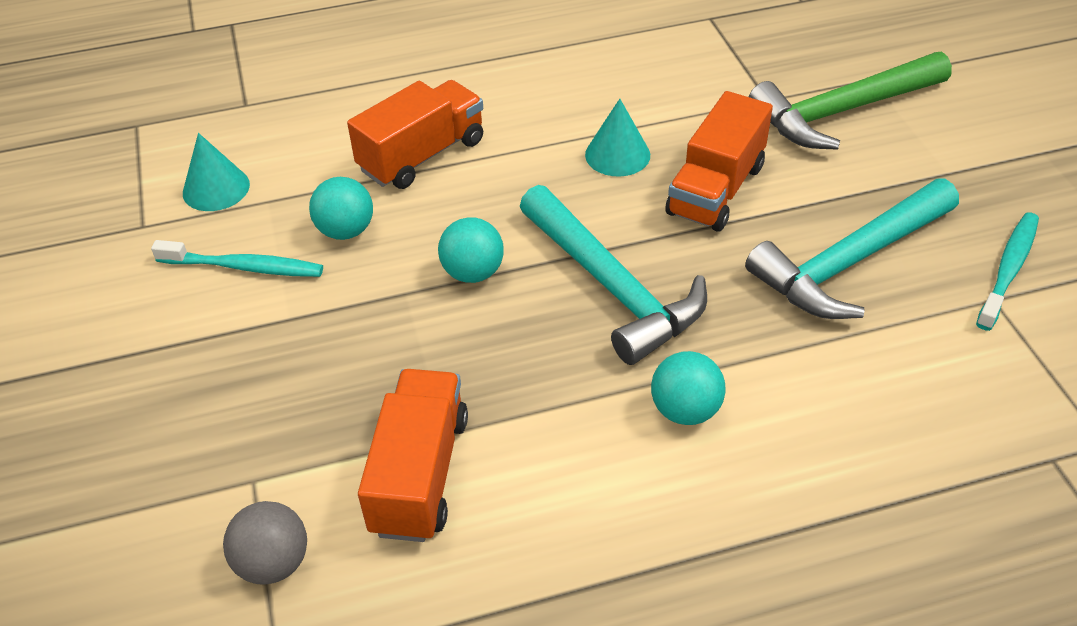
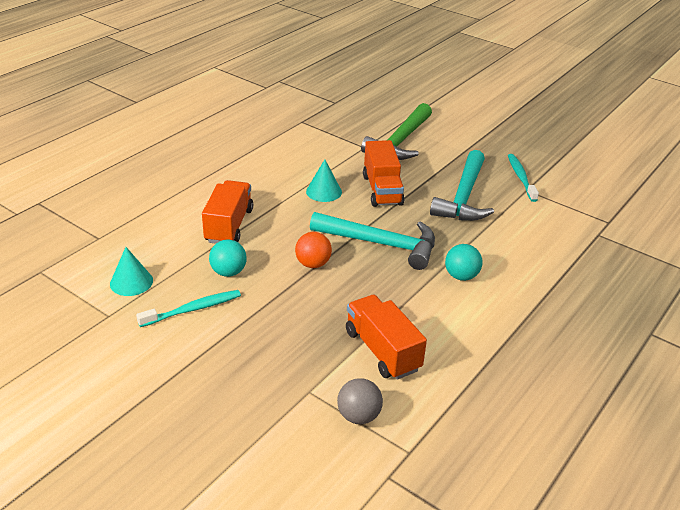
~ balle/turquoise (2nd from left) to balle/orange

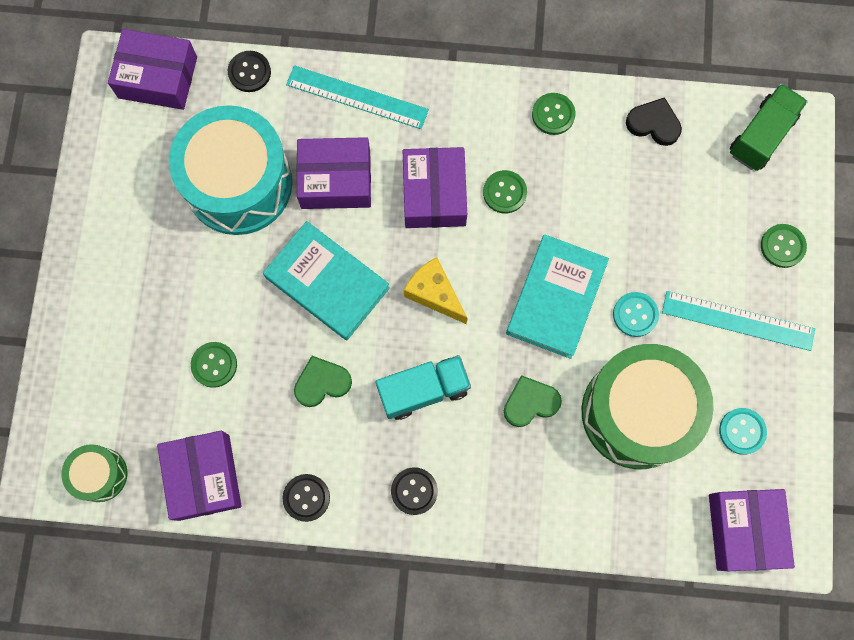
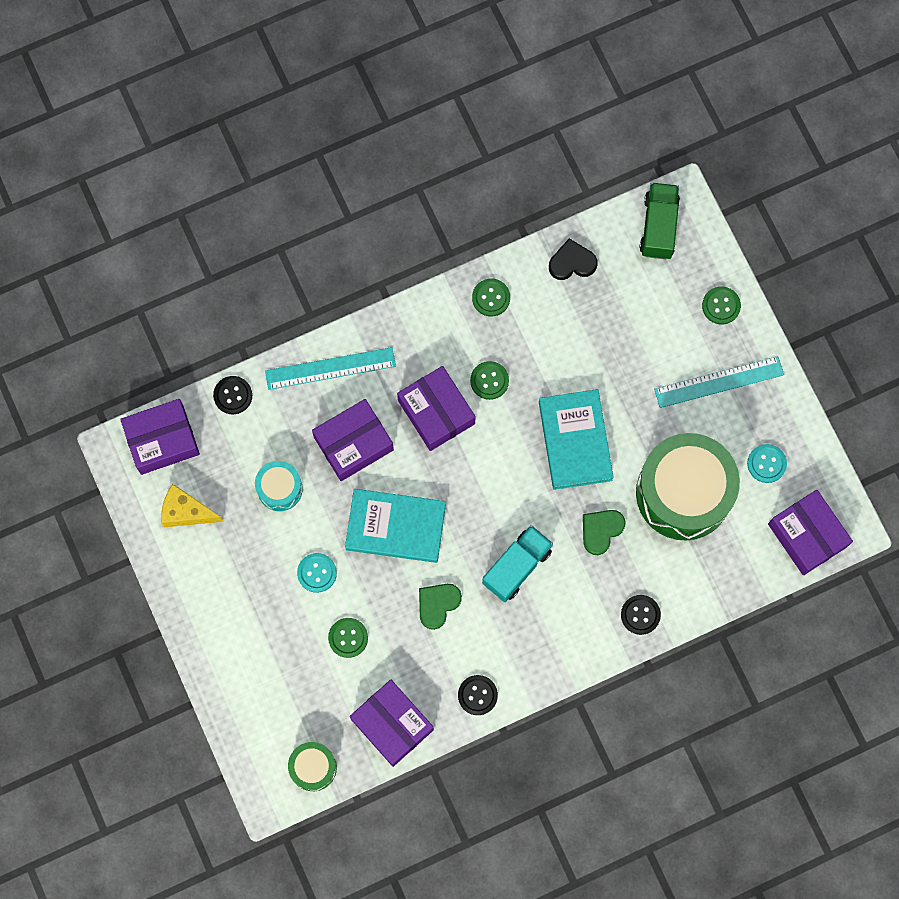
~ tambour/turquoise x0.47
~ bouton/noir (3rd from left)
~ fromage/jaune
~ bouton/turquoise (1st from left)

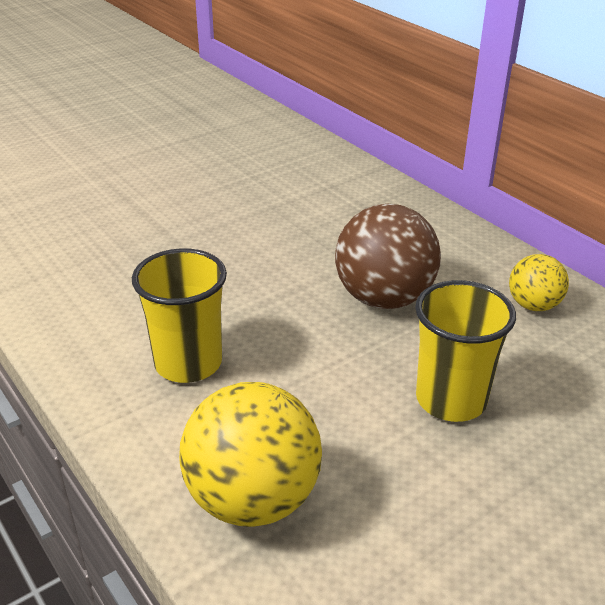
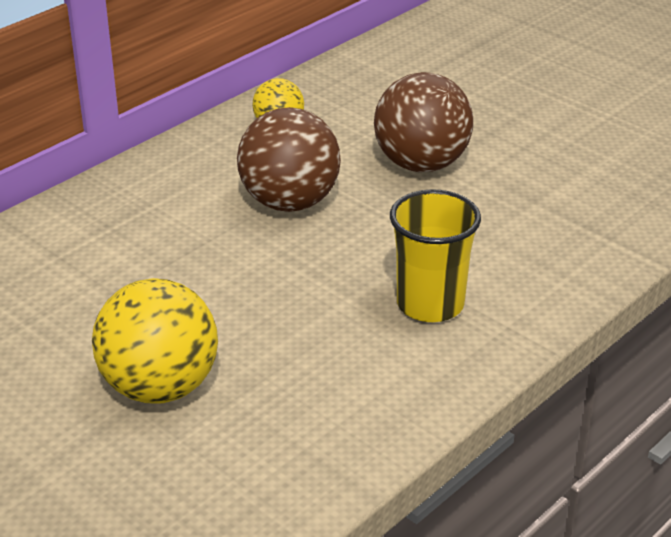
~ balle/jaune (1st from left)
~ gobelet/jaune (2nd from left) to balle/marron (2nd from left)

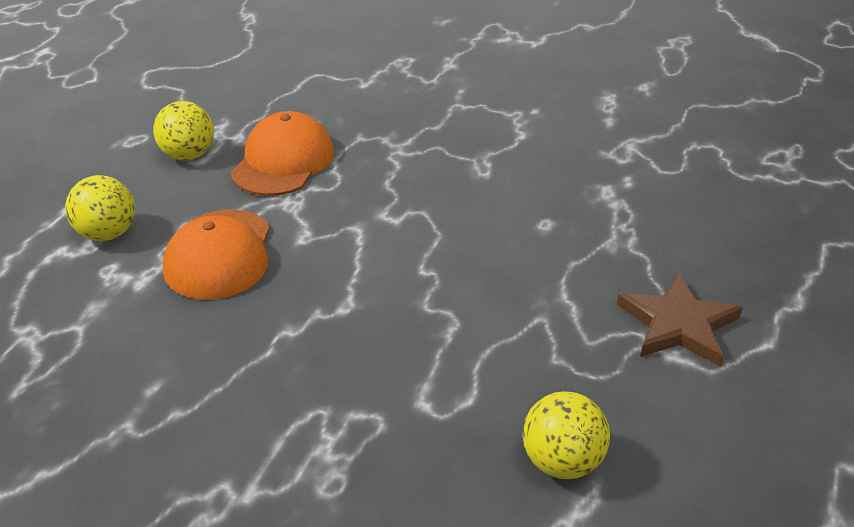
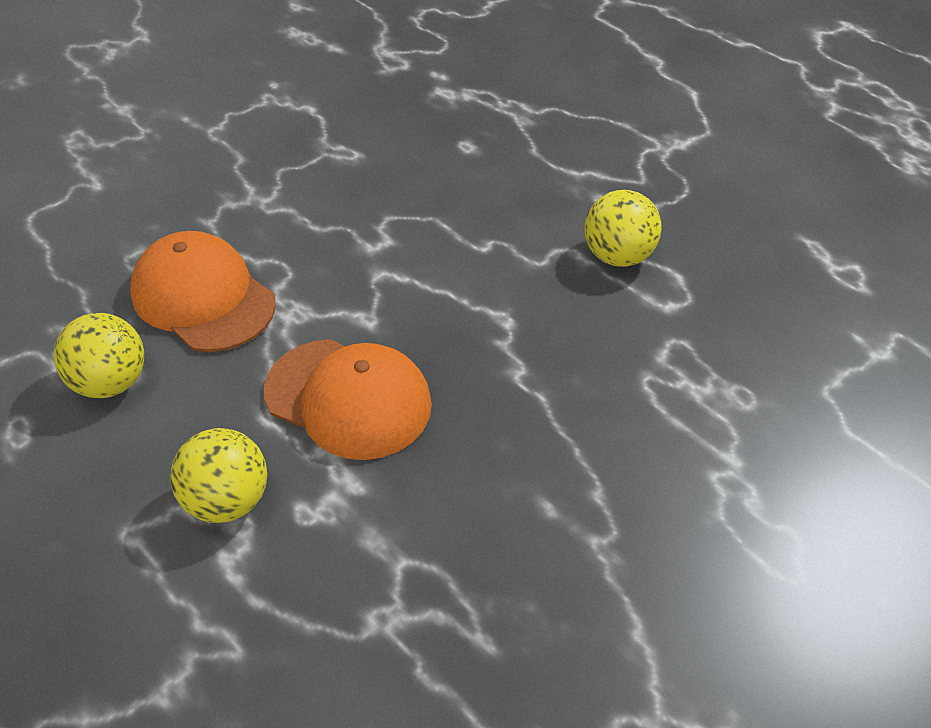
~ balle/jaune (3rd from left)
- étoile/marron

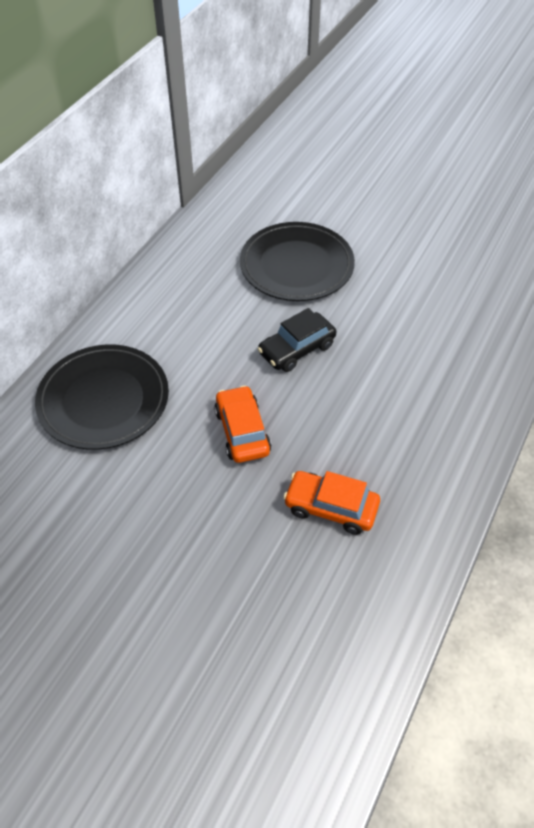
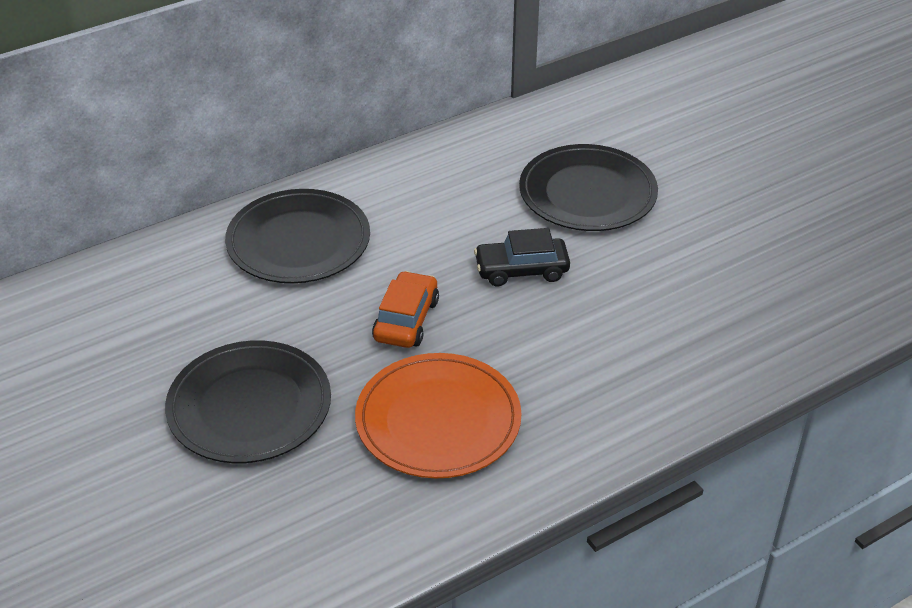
~ voiture/orange (2nd from left) to assiette/orange
+ assiette/noir (1st from left)

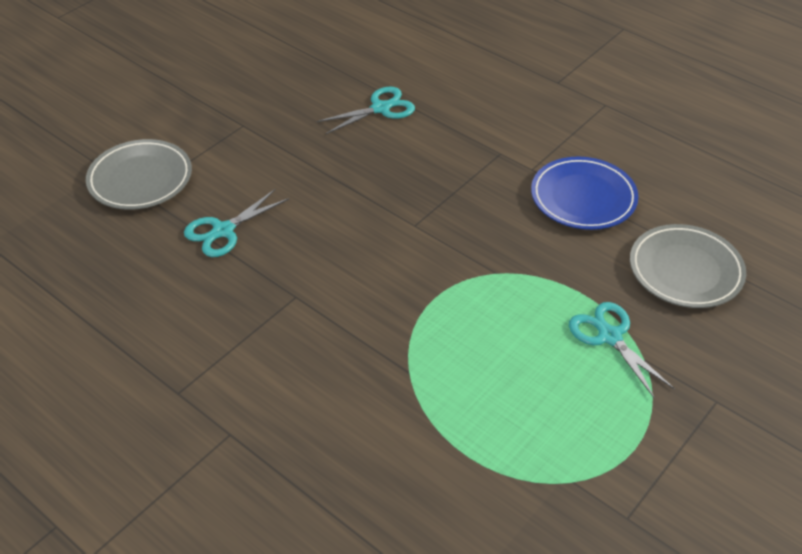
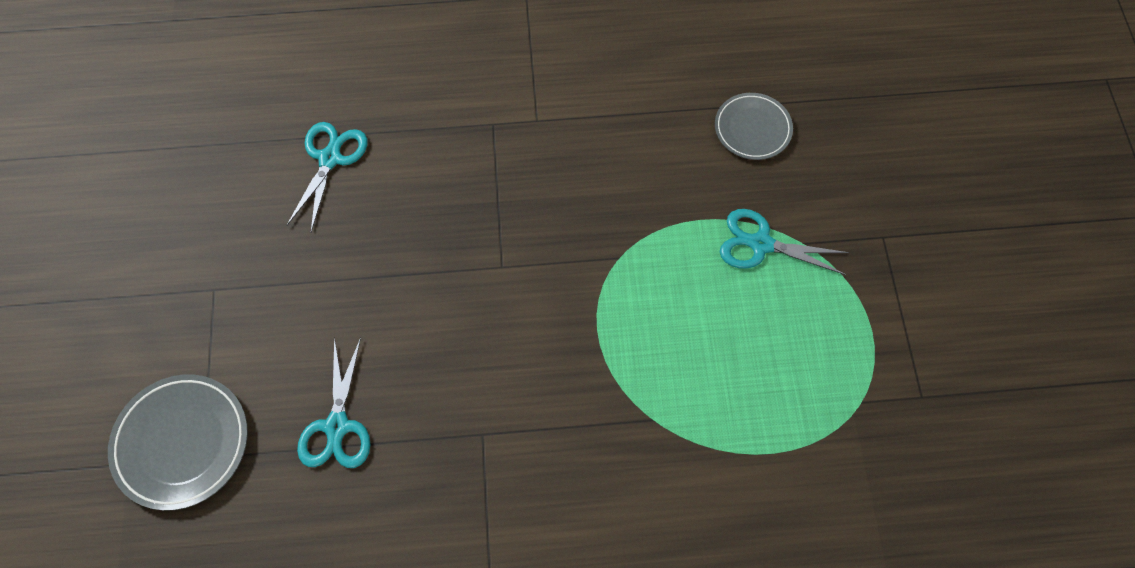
- assiette/bleu
~ assiette/gris (2nd from left) x0.66

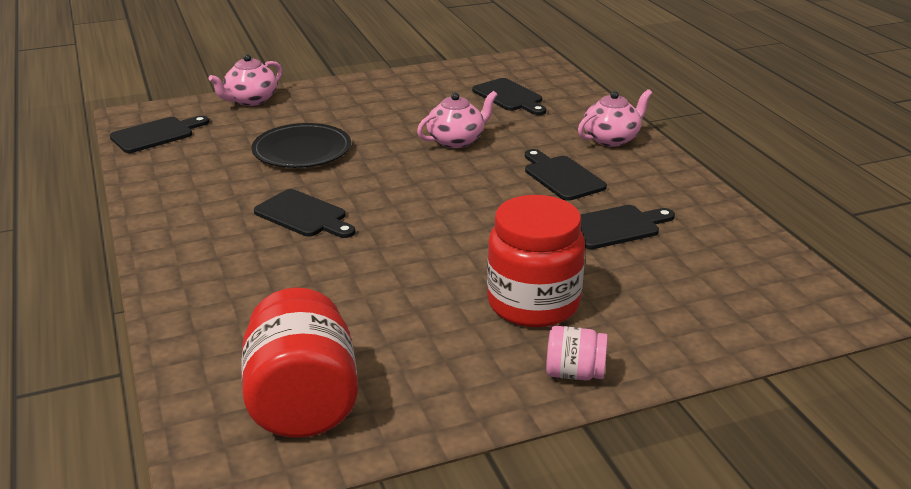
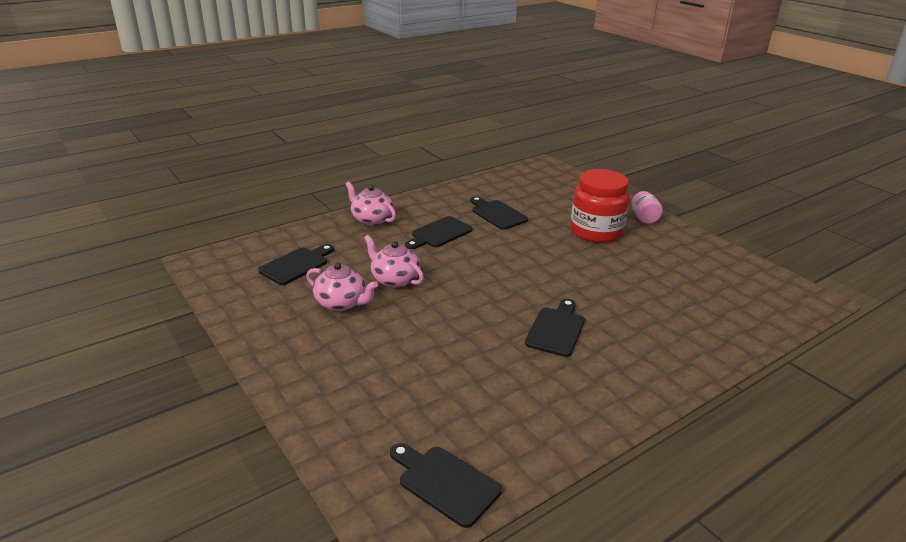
~ théière/rose (1st from left)
- bocal/rouge (1st from left)
- assiette/noir

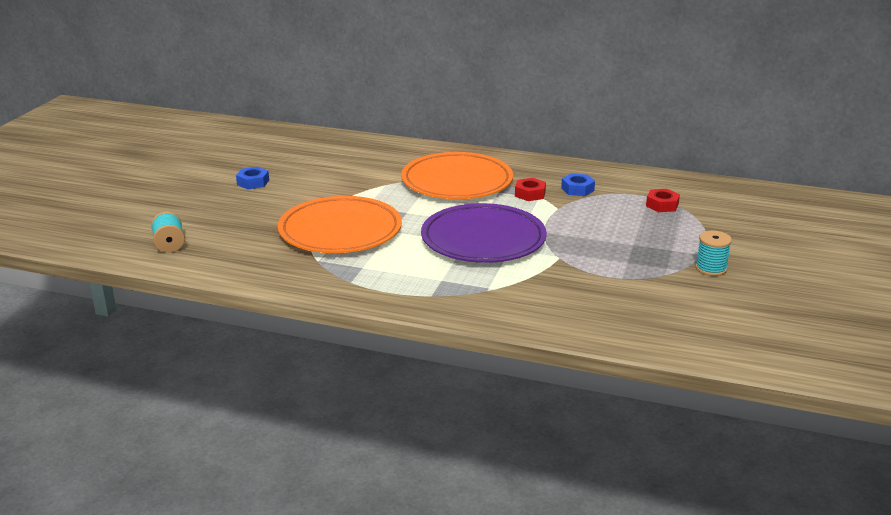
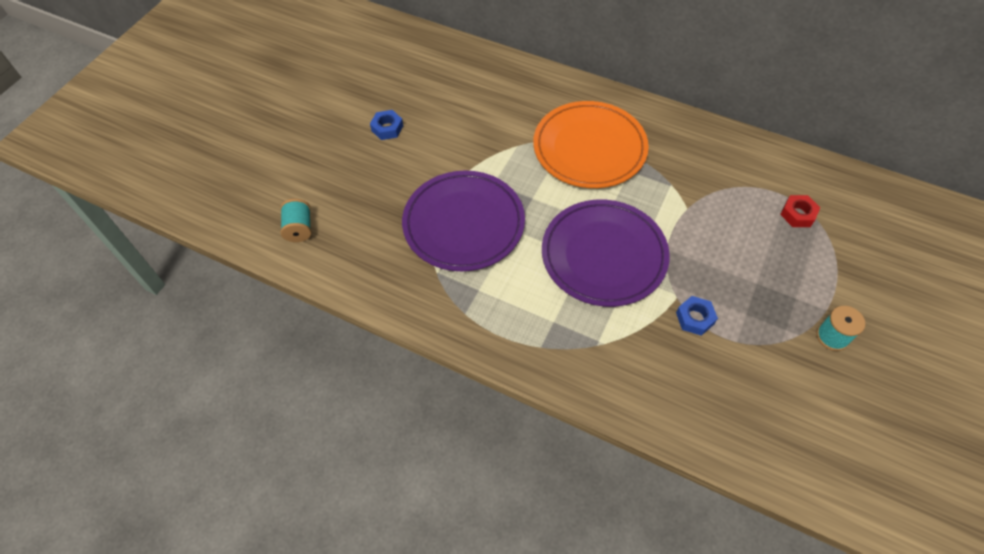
~ assiette/orange (1st from left) to assiette/violet (1st from left)
- écrou/rouge (1st from left)
~ écrou/bleu (2nd from left)

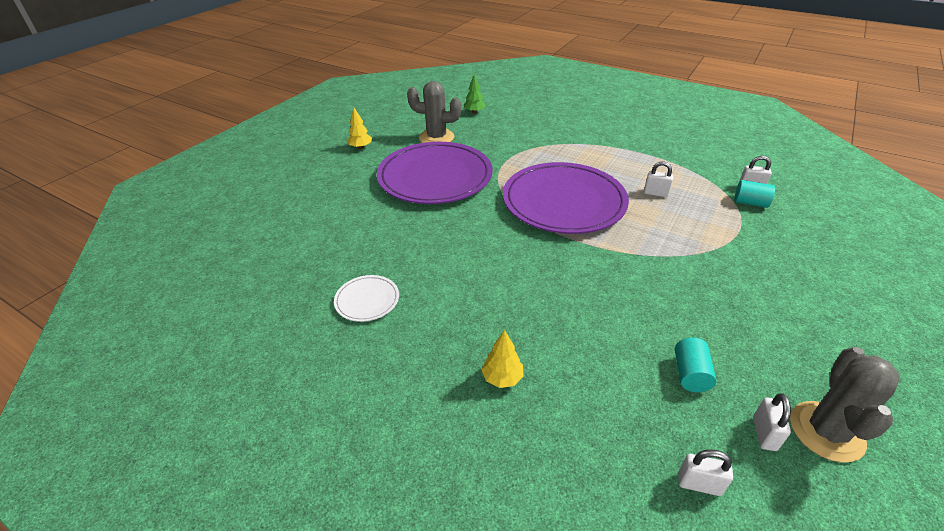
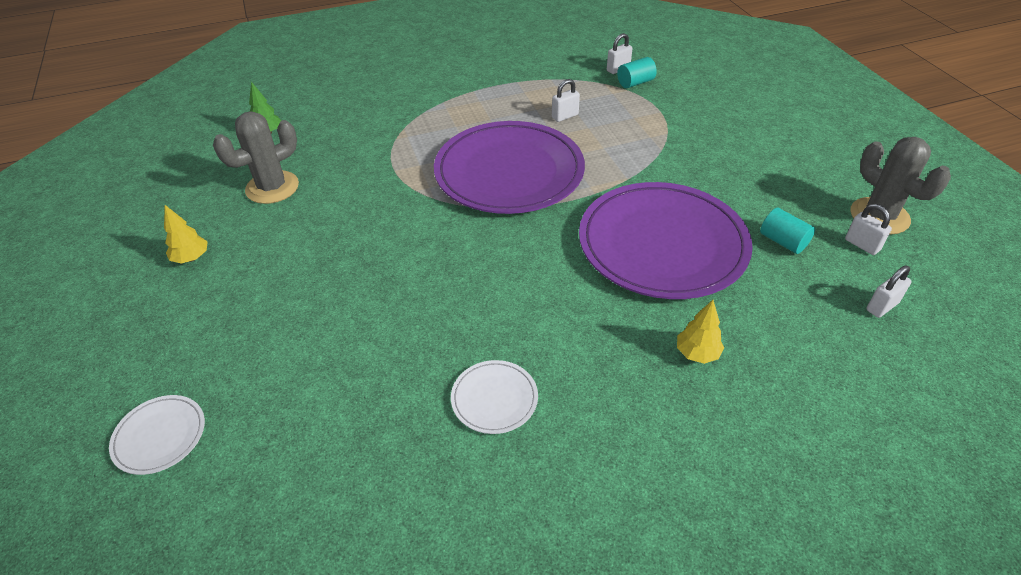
~ assiette/violet (1st from left in the first image) to assiette/violet (2nd from left)
+ assiette/blanc (1st from left)

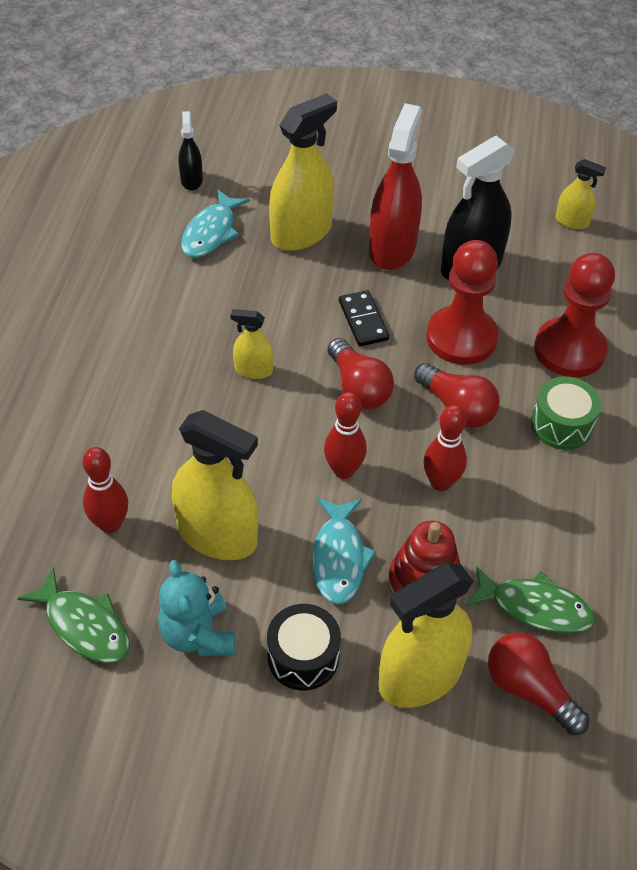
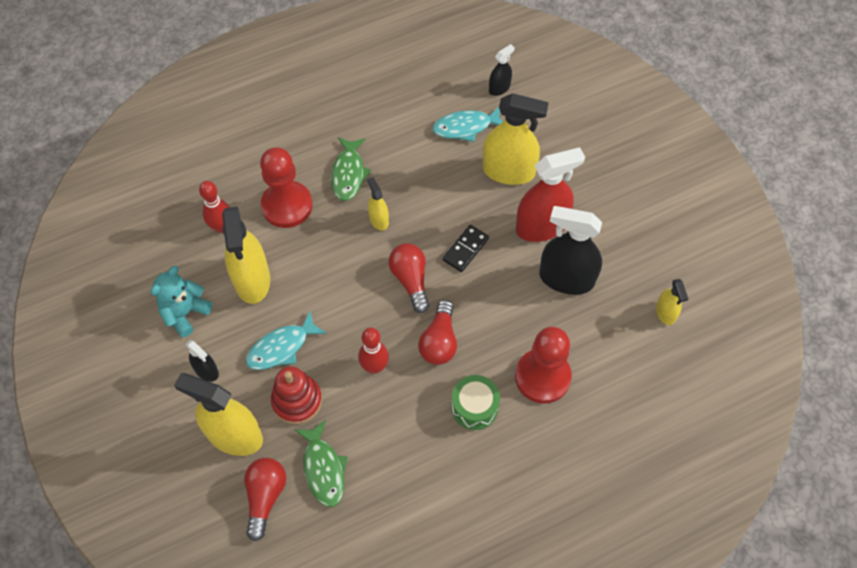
~ poisson/vert (1st from left in the first image) to poisson/vert (2nd from left)
~ tambour/noir to vaporisateur/noir (1st from left)
- quille/rouge (2nd from left)
~ ampoule/rouge (1st from left in the first image) 135 degrees clockwise
~ pion/rouge (1st from left)

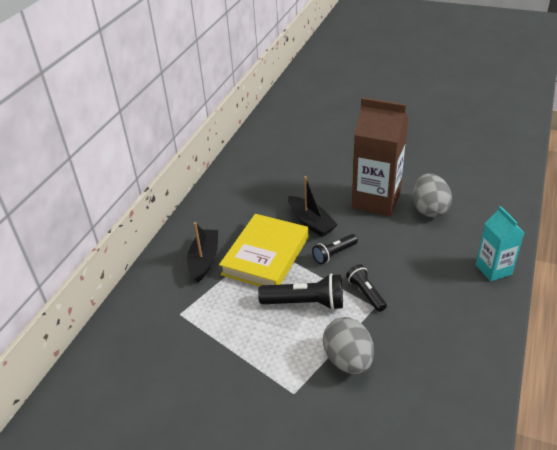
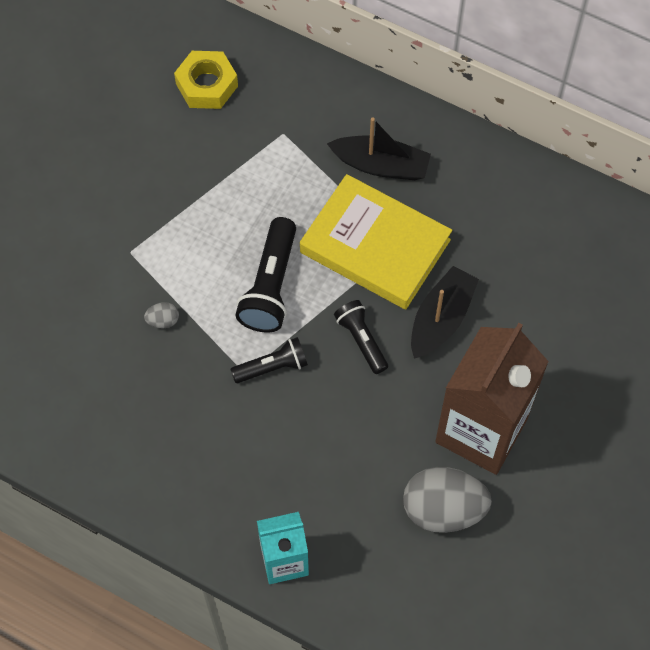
~ bateau/noir (2nd from left) 150 degrees clockwise
~ œuf/gris (1st from left) x0.42
+ écrou/jaune

